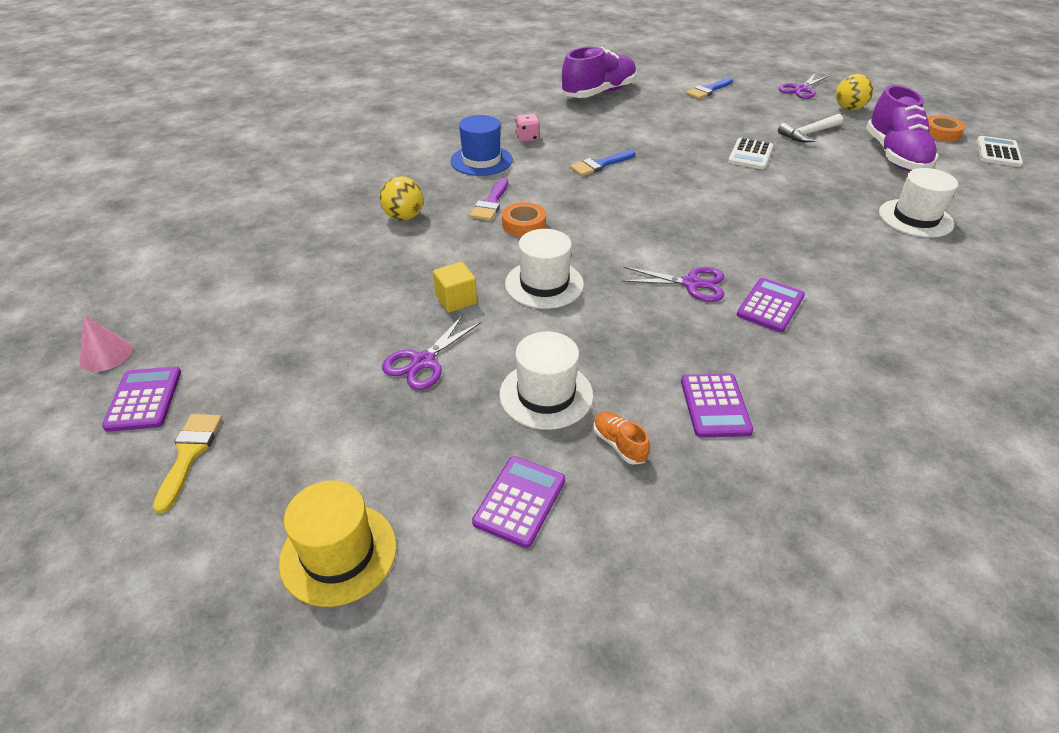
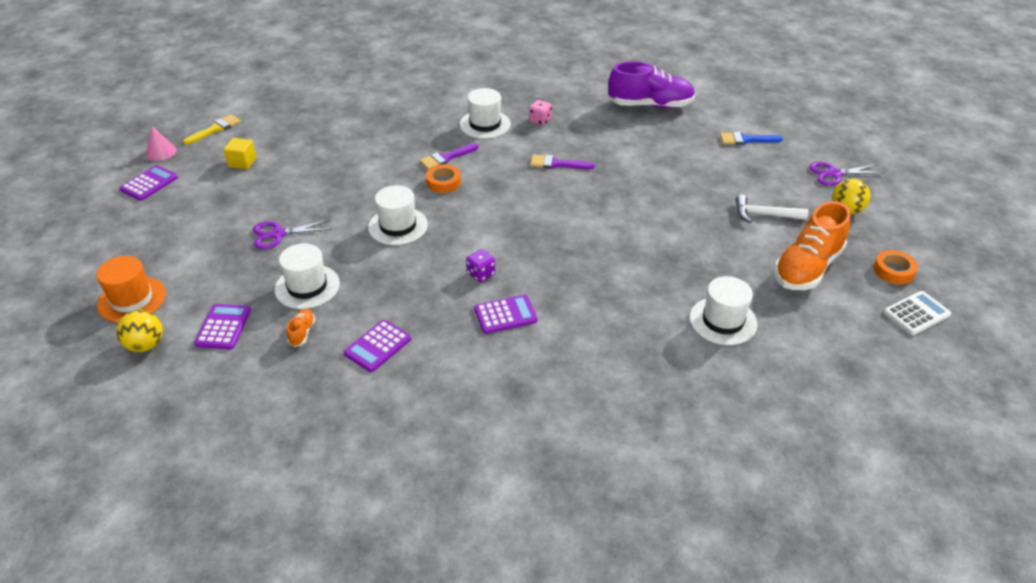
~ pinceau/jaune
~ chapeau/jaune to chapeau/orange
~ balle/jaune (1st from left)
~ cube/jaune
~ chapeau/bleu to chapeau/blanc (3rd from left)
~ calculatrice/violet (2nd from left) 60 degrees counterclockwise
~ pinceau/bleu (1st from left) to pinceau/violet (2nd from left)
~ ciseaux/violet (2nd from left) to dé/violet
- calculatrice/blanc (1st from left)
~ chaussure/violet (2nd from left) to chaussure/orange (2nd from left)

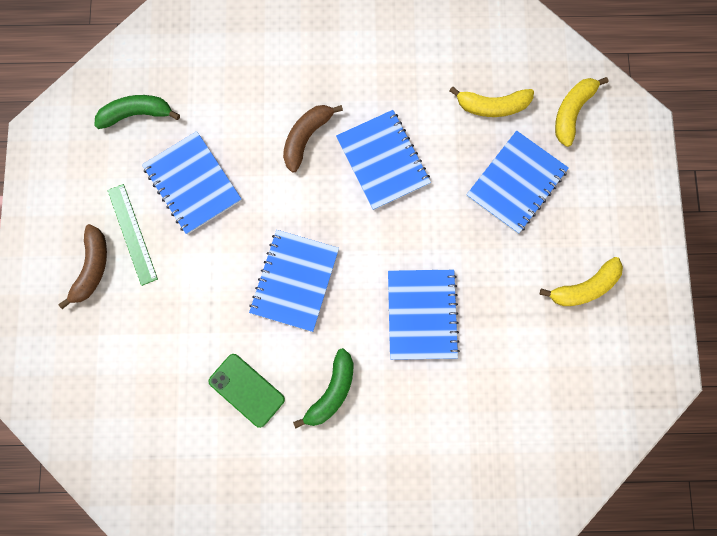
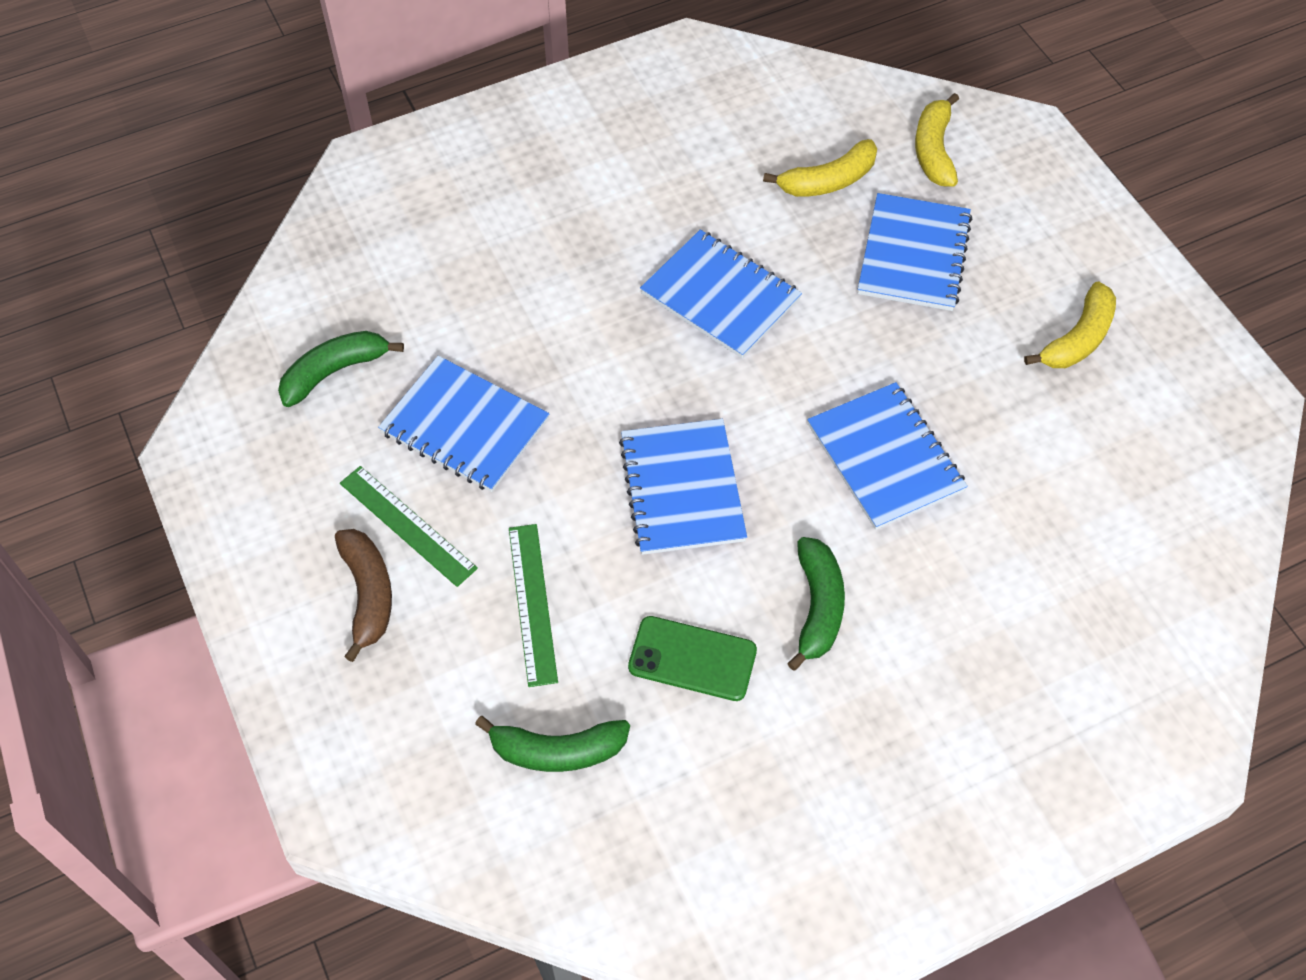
- banane/marron (2nd from left)
+ banane/vert (2nd from left)
+ règle/vert (2nd from left)

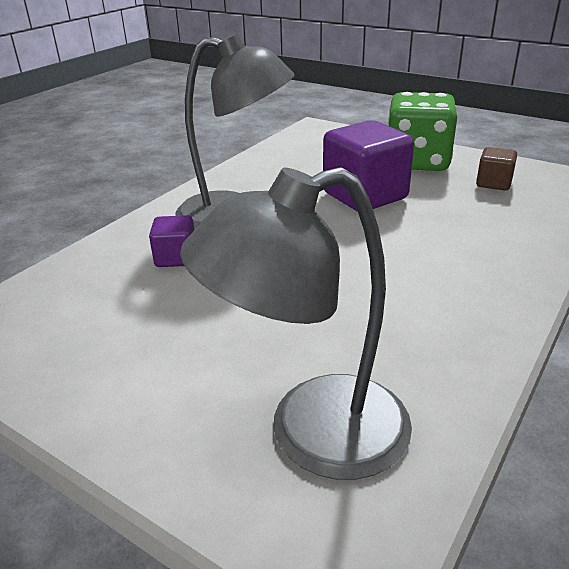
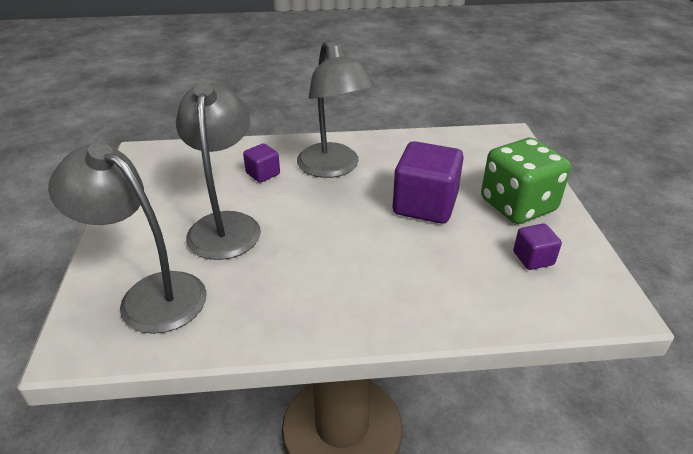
~ cube/marron to cube/violet (3rd from left)
+ lampe/gris (2nd from left)

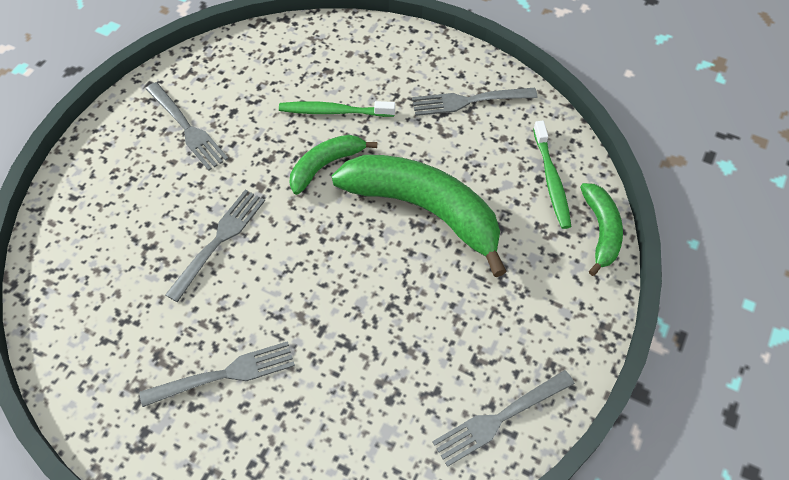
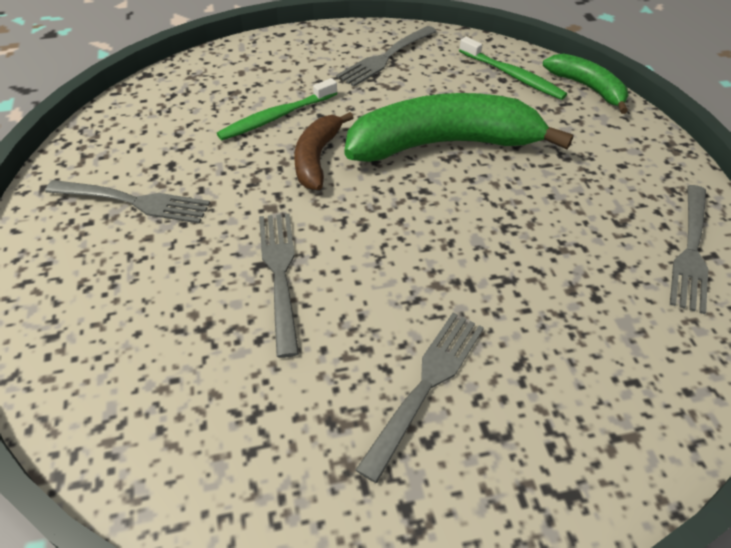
~ banane/vert (1st from left) to banane/marron

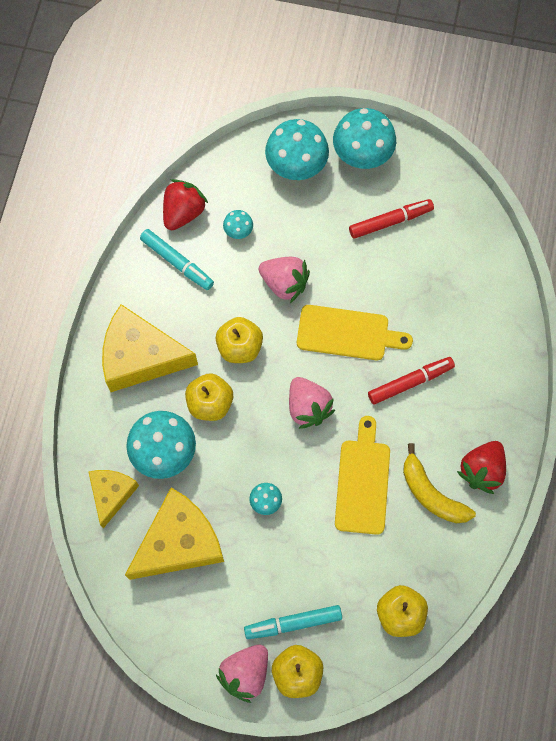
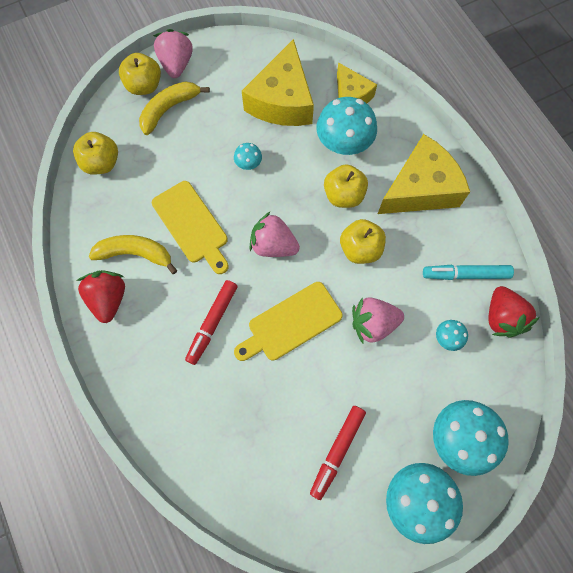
~ feutre/turquoise (2nd from left) to banane/jaune (2nd from left)

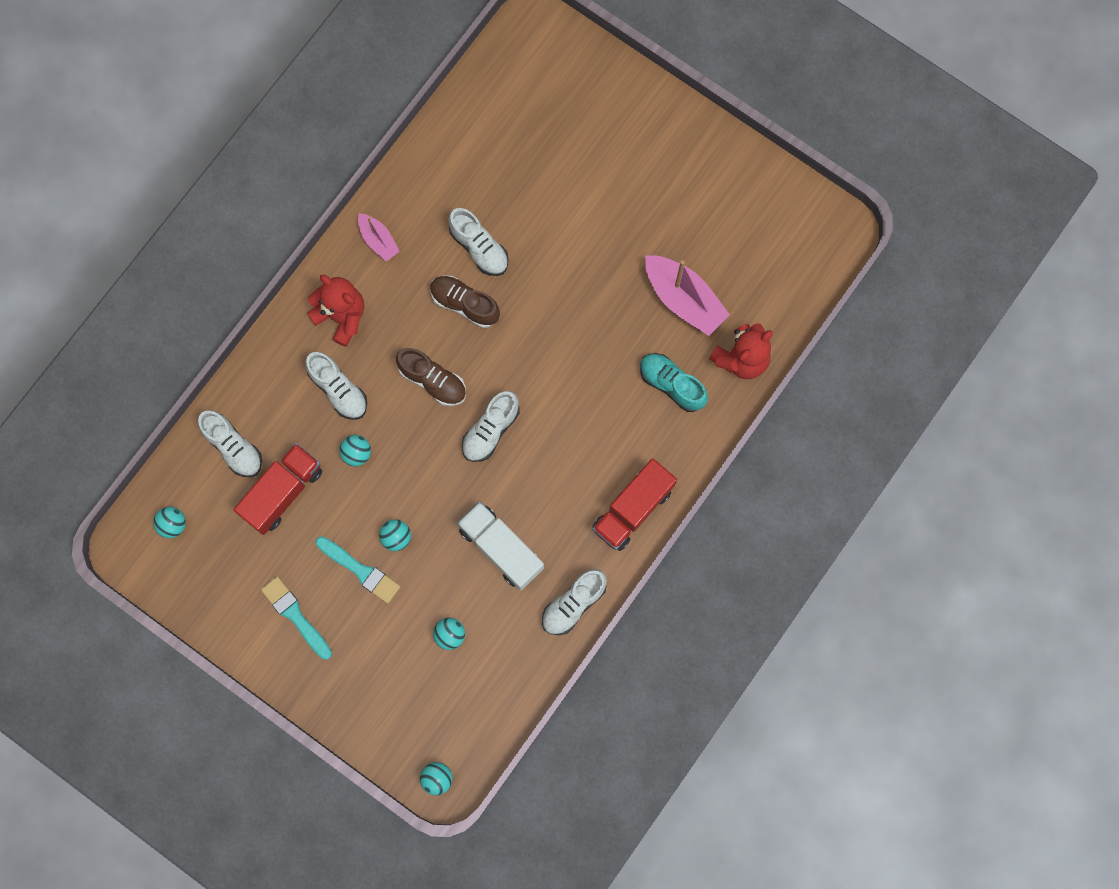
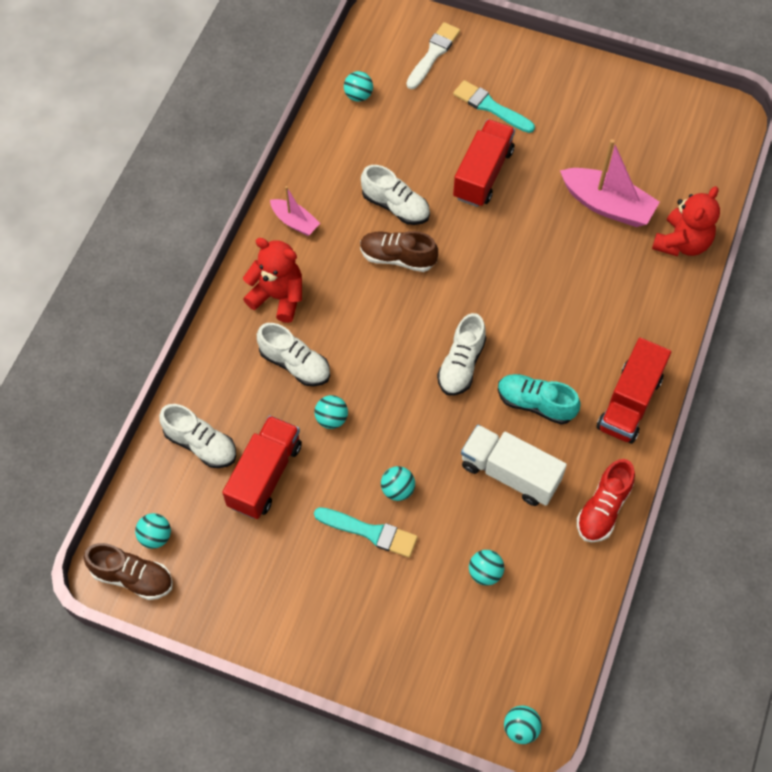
~ pinceau/turquoise (1st from left in the first image) to pinceau/turquoise (2nd from left)
~ chaussure/marron (1st from left)
~ chaussure/blanc (5th from left) to chaussure/rouge
~ chaussure/turquoise
+ balle/turquoise (3rd from left)
+ pinceau/blanc
+ camion/rouge (2nd from left)

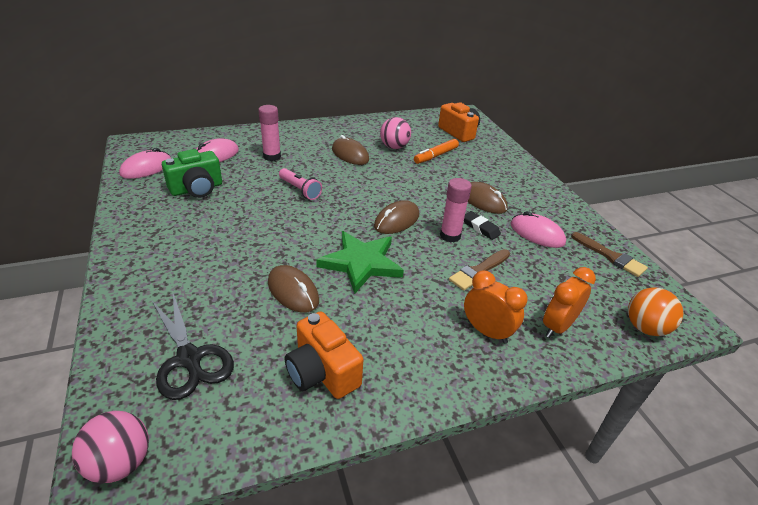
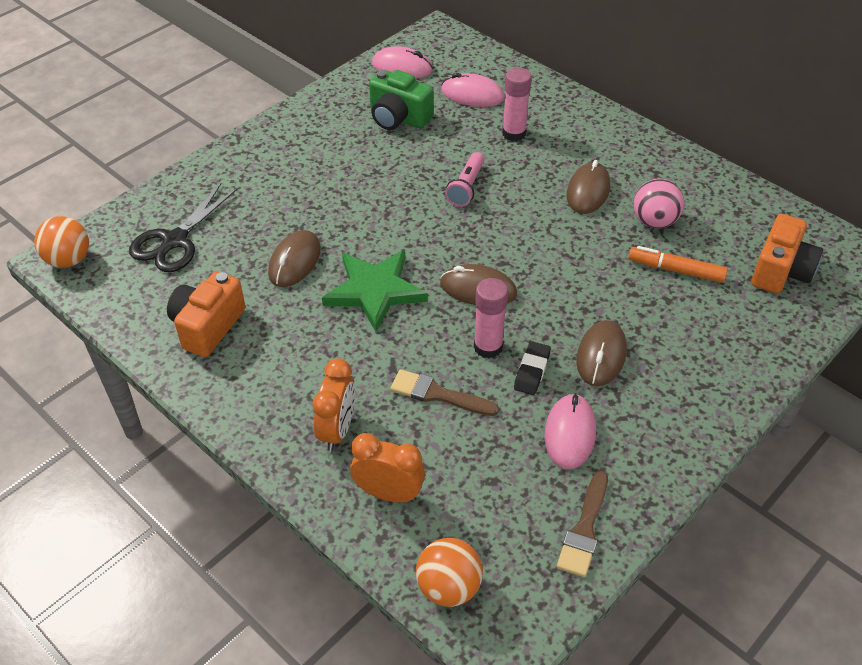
~ balle/rose (1st from left) to balle/orange (1st from left)

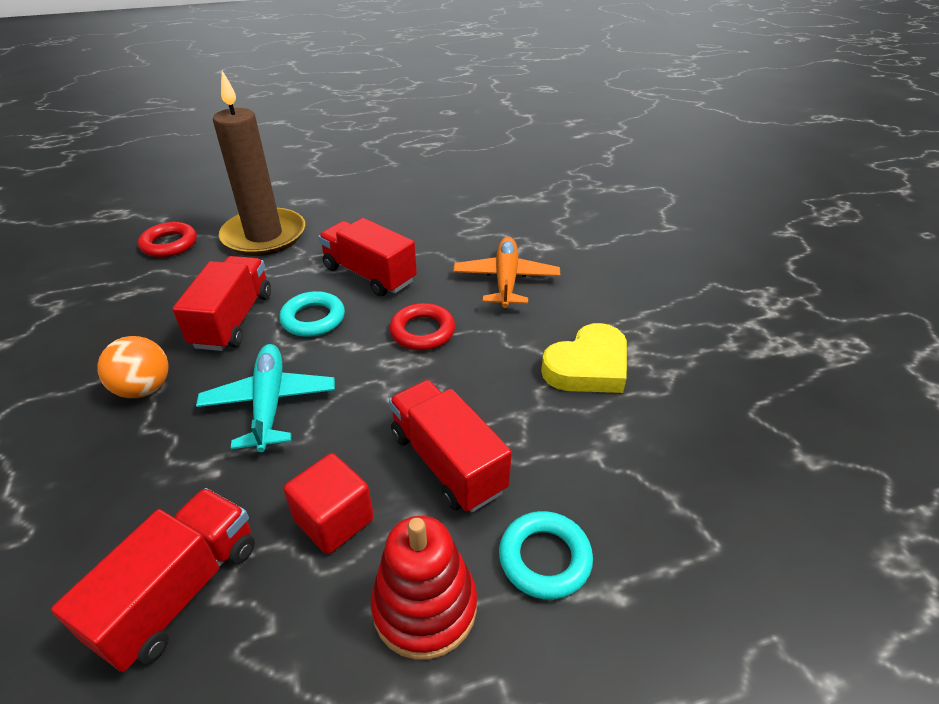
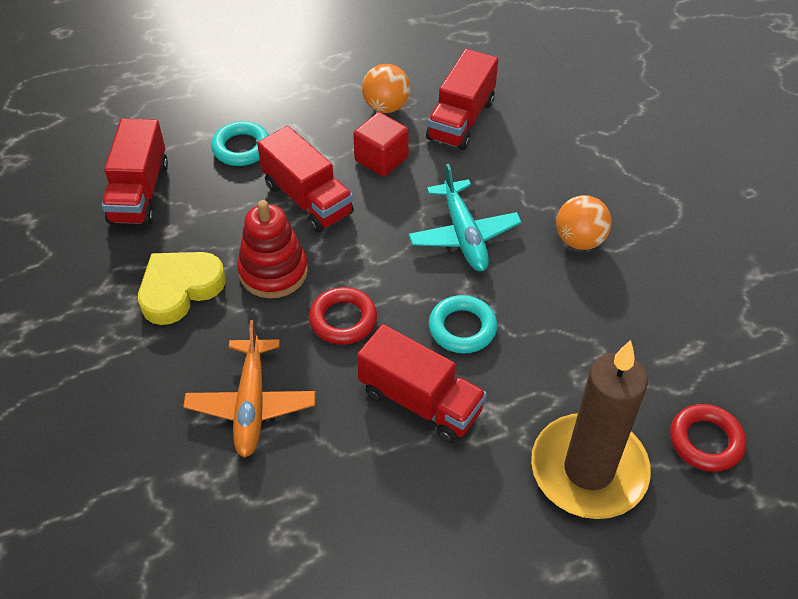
~ camion/rouge (2nd from left in the first image) to camion/rouge (1st from left)
~ jouet à empiler/rouge
+ balle/orange (1st from left)

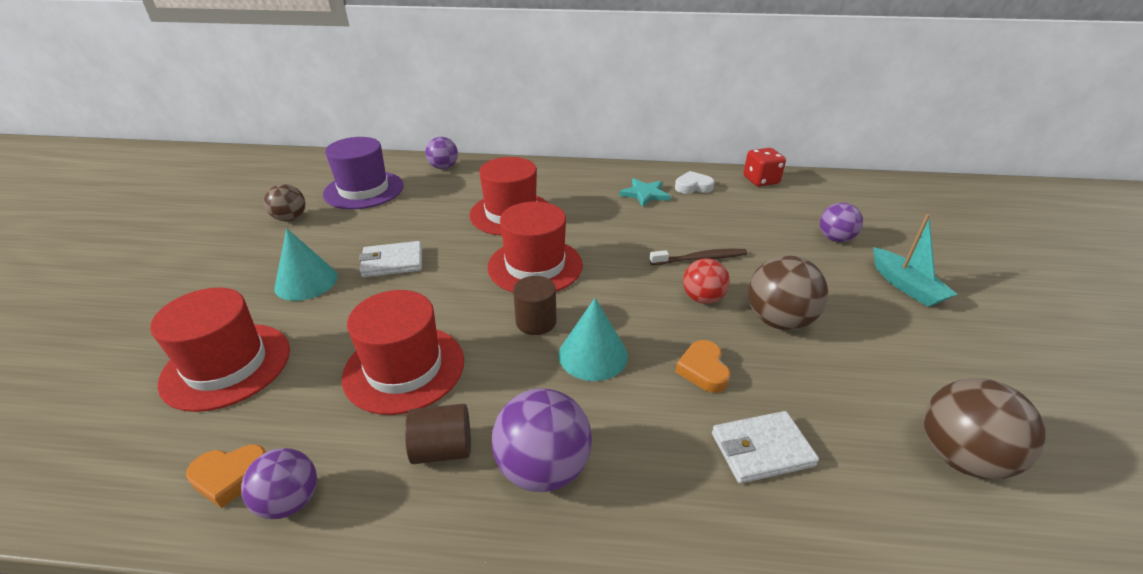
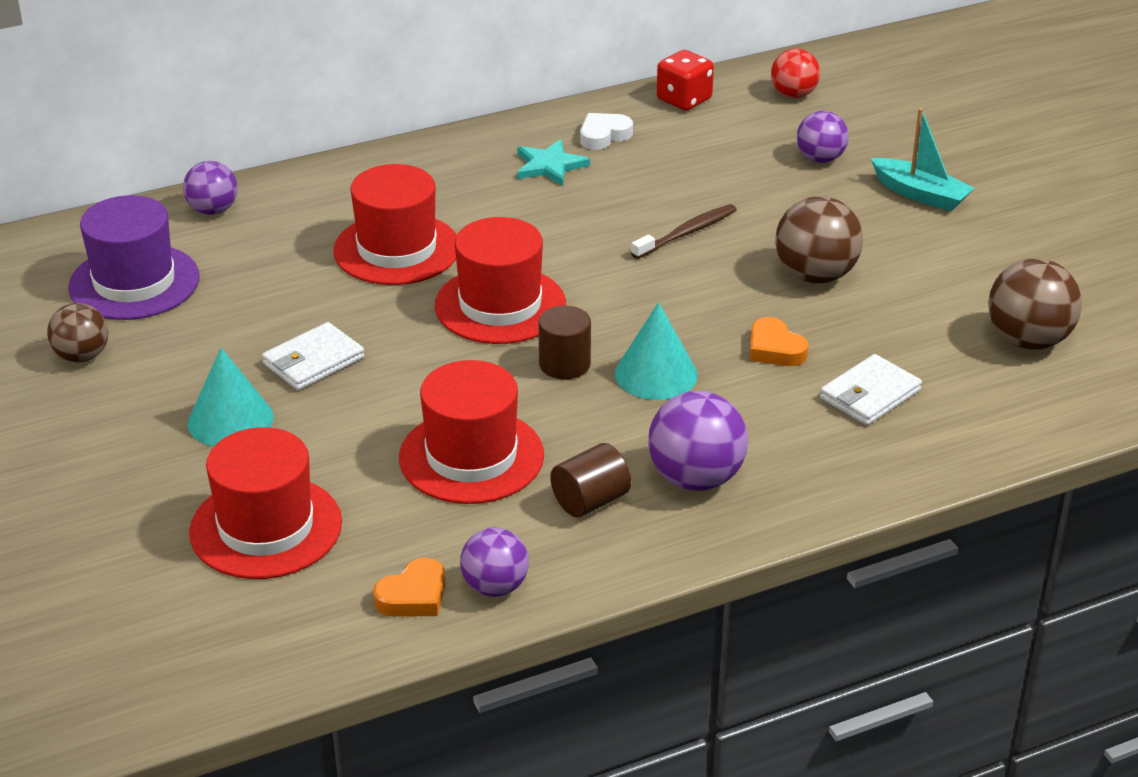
~ balle/rouge

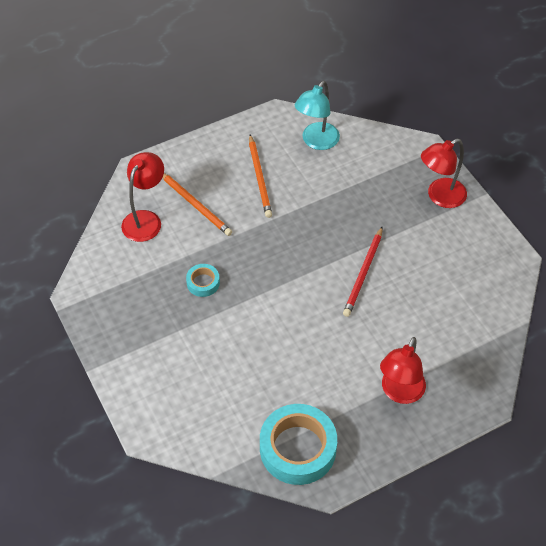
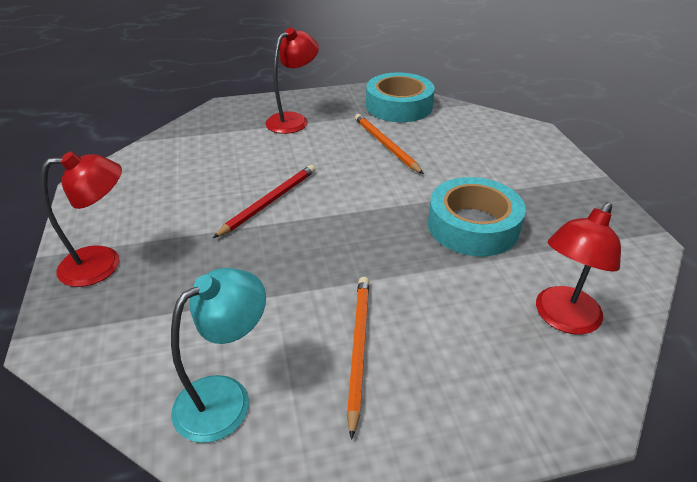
~ crayon/orange (1st from left in the first image) to crayon/orange (2nd from left)
~ ruban adhésif/turquoise (1st from left in the first image) x2.09

